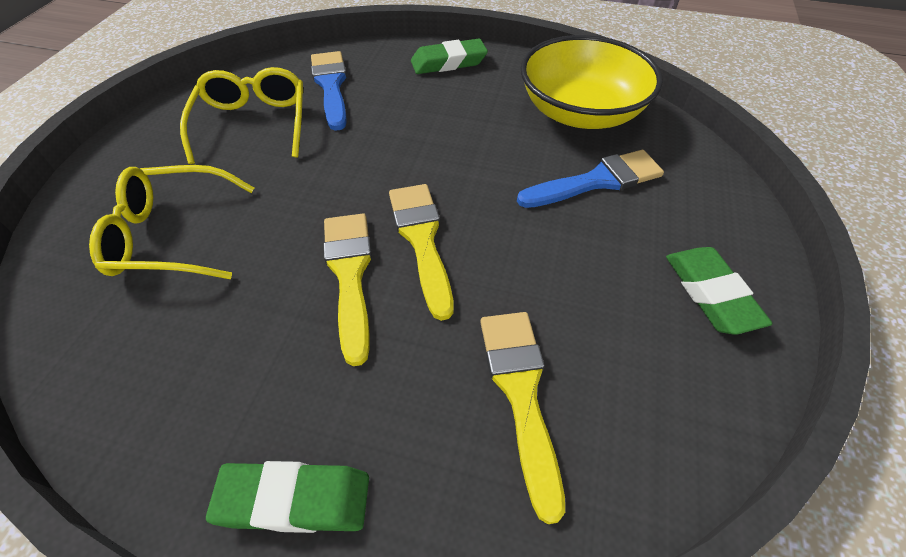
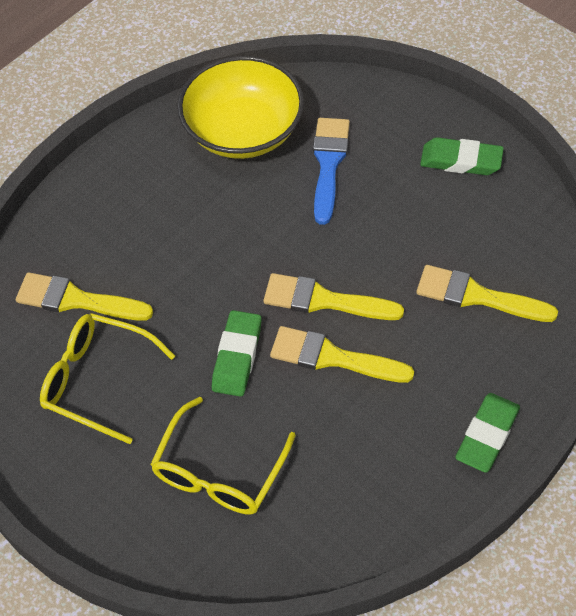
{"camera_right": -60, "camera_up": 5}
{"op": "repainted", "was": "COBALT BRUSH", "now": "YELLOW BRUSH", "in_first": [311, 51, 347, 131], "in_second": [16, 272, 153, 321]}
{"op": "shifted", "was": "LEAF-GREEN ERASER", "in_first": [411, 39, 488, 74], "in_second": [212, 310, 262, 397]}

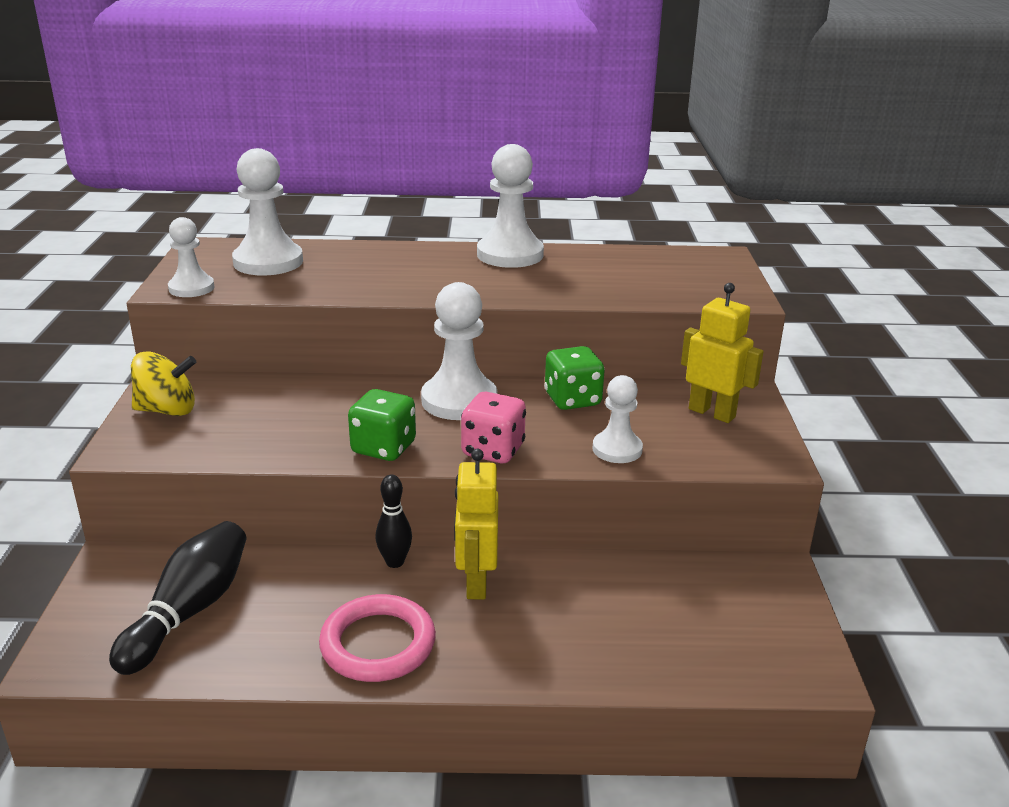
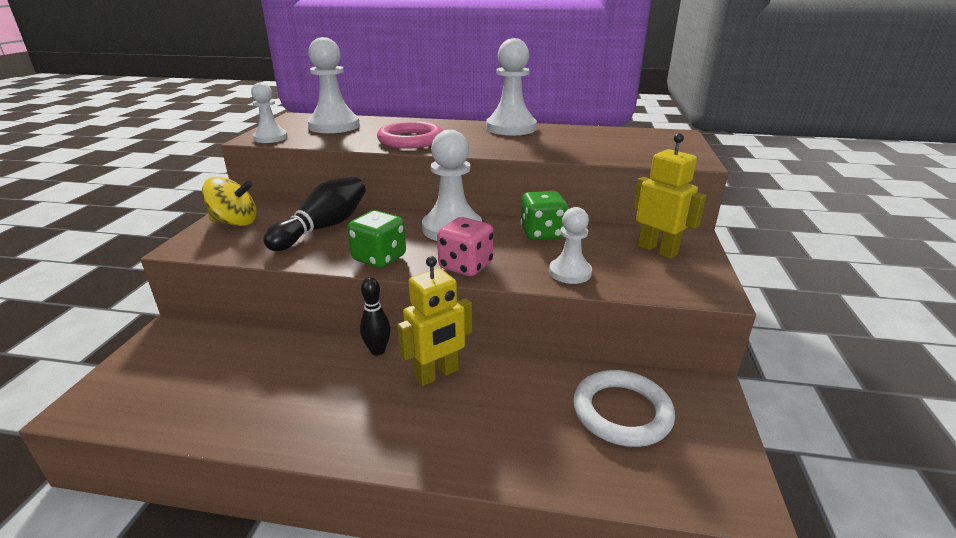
{"camera_right": 10, "camera_up": 0}
{"op": "shifted", "was": "BLACK TENPIN", "in_first": [109, 521, 246, 675], "in_second": [264, 177, 366, 251]}
{"op": "shifted", "was": "PINK HOOP", "in_first": [319, 594, 436, 682], "in_second": [377, 121, 443, 148]}
{"op": "rotated", "was": "YELLOW TOY ROBOT", "in_first": [454, 449, 498, 600], "in_second": [397, 256, 472, 386], "clockwise": -135}
{"op": "new", "now": "WHITE HOOP", "in_second": [573, 370, 675, 447]}

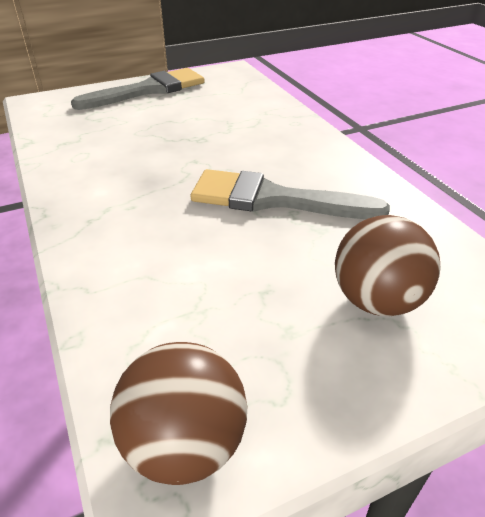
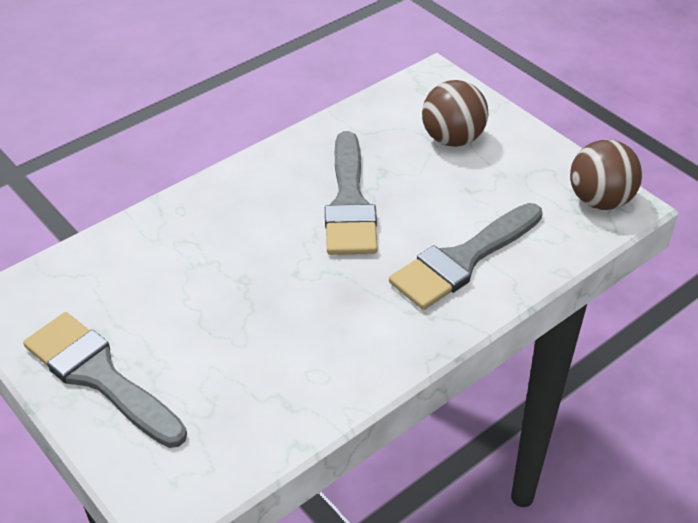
{"camera_right": -105, "camera_up": 5}
{"op": "new", "now": "GRAY BRUSH", "in_second": [389, 203, 543, 310]}

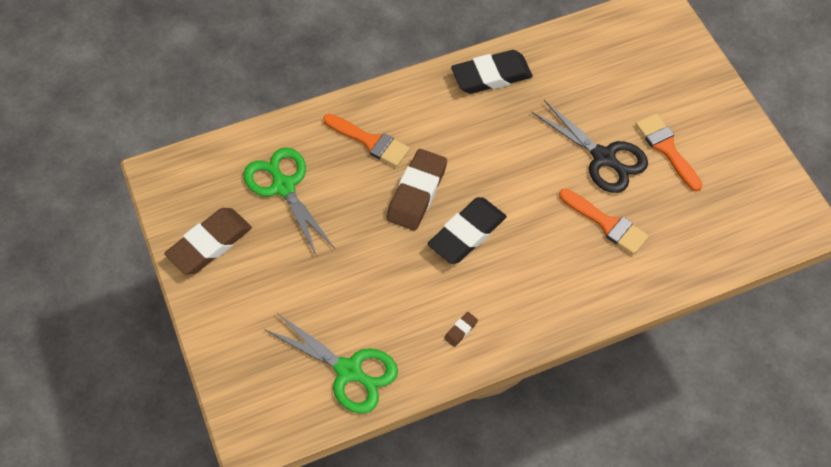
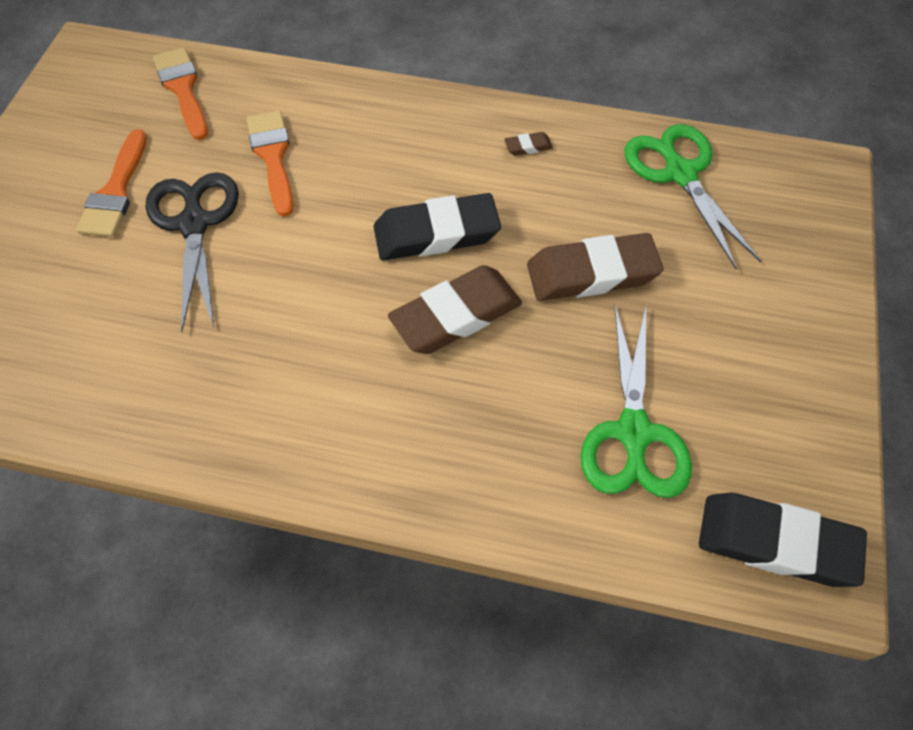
{"camera_right": -145, "camera_up": 0}
{"op": "shifted", "was": "BRIGHT ORANGE BRUSH", "in_first": [323, 114, 410, 167], "in_second": [153, 47, 208, 140]}
{"op": "shifted", "was": "BROWN ERASER", "in_first": [164, 208, 252, 274], "in_second": [527, 233, 664, 301]}
{"op": "shifted", "was": "BLACK ERASER", "in_first": [451, 50, 533, 94], "in_second": [699, 493, 867, 587]}

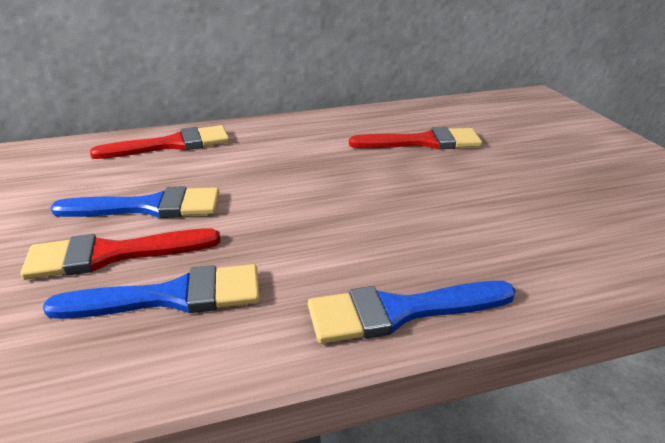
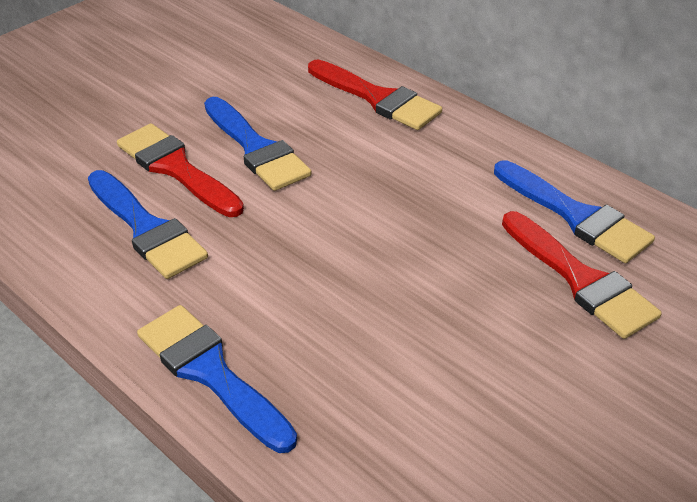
{"camera_right": 60, "camera_up": 10}
{"op": "new", "now": "COBALT BRUSH", "in_second": [494, 160, 655, 263]}

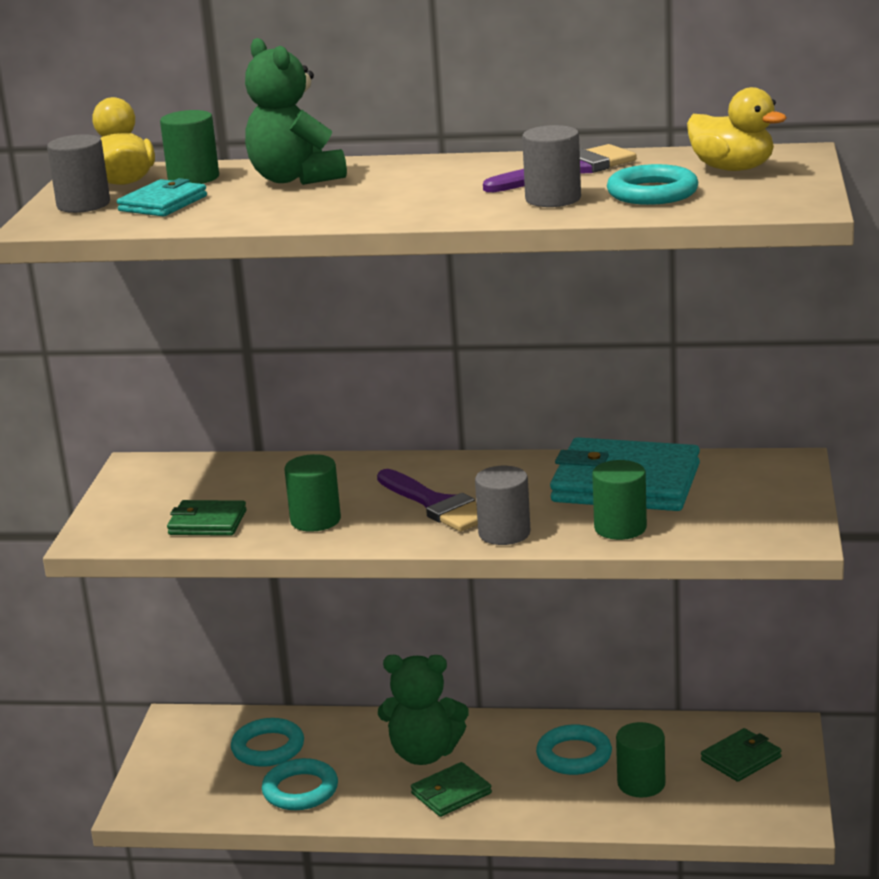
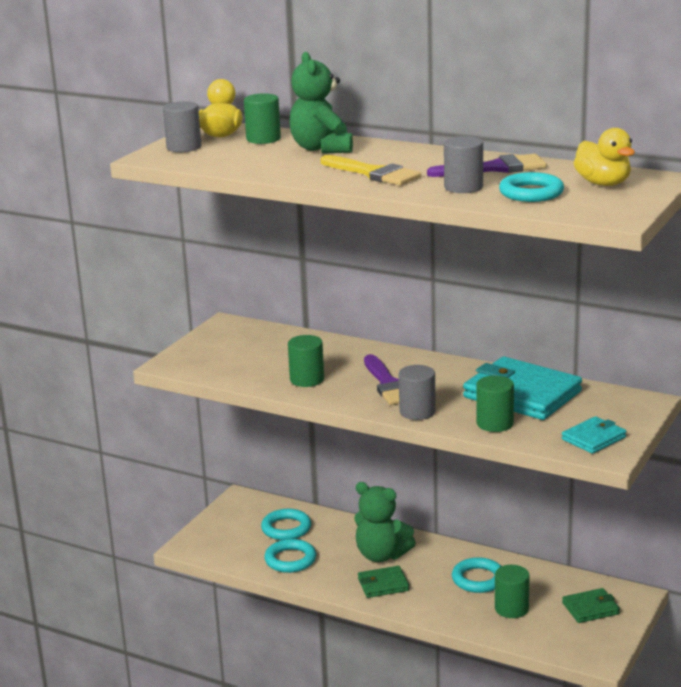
{"camera_right": 20, "camera_up": 0}
{"op": "new", "now": "YELLOW BRUSH", "in_second": [321, 155, 421, 185]}
{"op": "shifted", "was": "TURQUOISE CARD WALLET", "in_first": [117, 178, 207, 217], "in_second": [562, 416, 626, 454]}
{"op": "gone", "was": "LEAF-GREEN CARD WALLET", "in_first": [167, 500, 247, 536]}

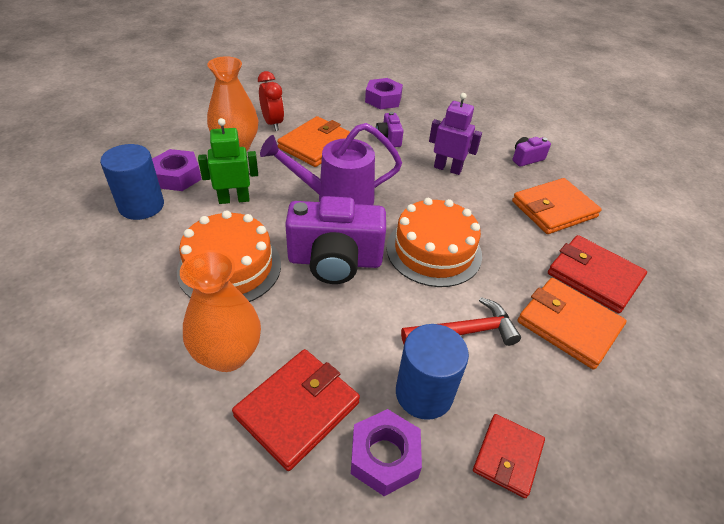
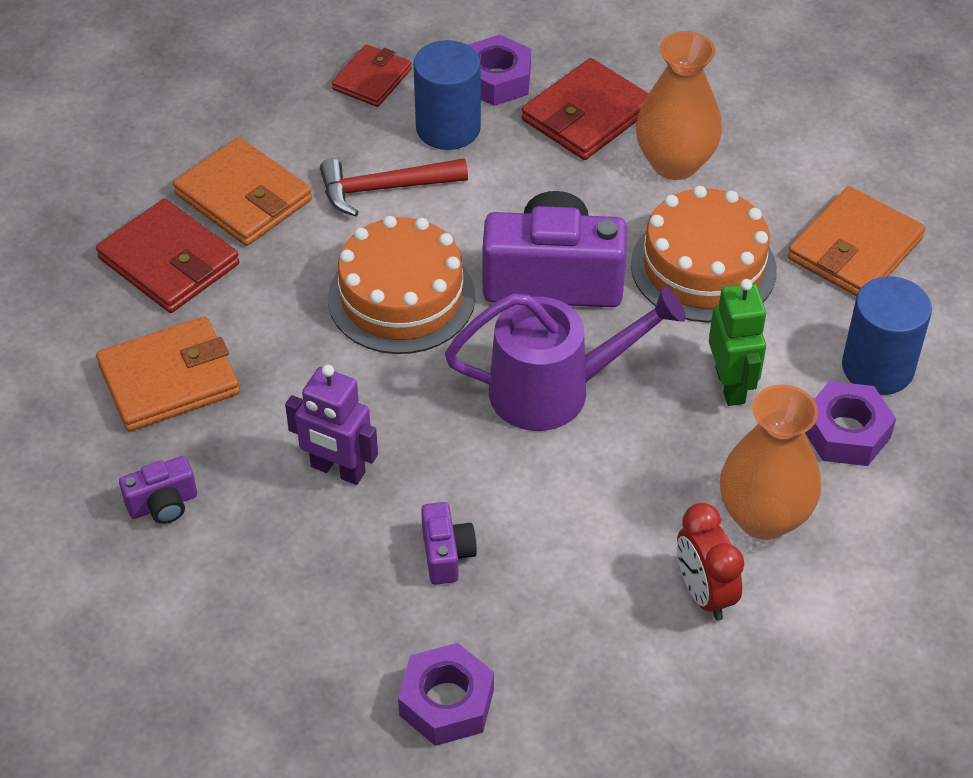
{"camera_right": -175, "camera_up": 5}
{"op": "rotated", "was": "LEAF-GREEN TOY ROBOT", "in_first": [198, 118, 258, 204], "in_second": [709, 279, 767, 406], "clockwise": -90}
{"op": "shifted", "was": "BRIGHT ORANGE CARD WALLET", "in_first": [277, 116, 350, 167], "in_second": [788, 186, 926, 297]}

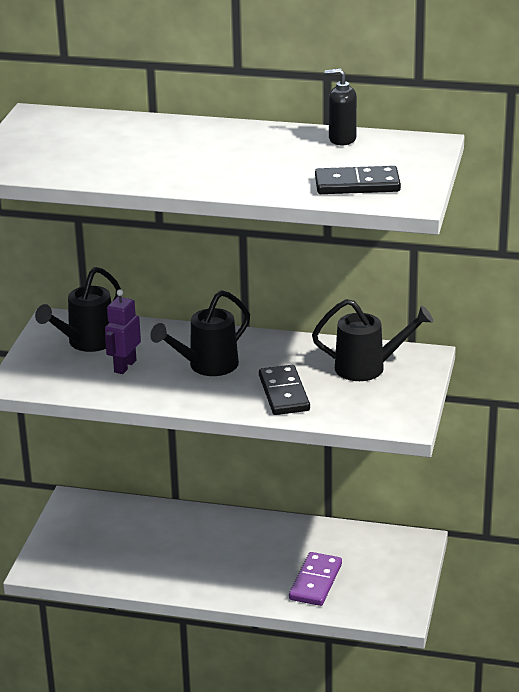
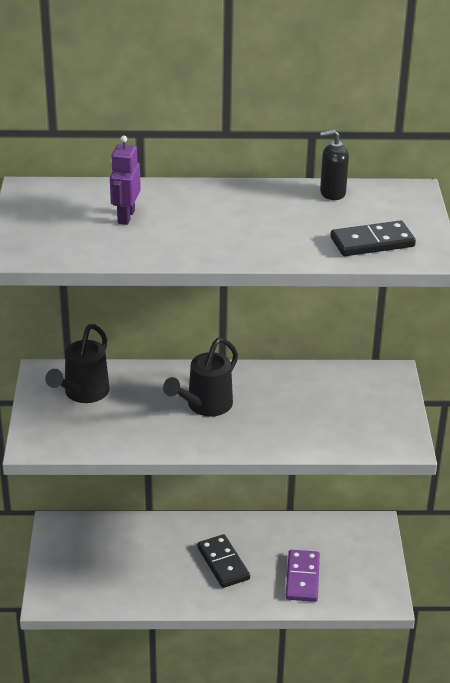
{"camera_right": -15, "camera_up": 5}
{"op": "shifted", "was": "ROYAL PURPLE TOY ROBOT", "in_first": [105, 289, 141, 374], "in_second": [110, 136, 141, 225]}
{"op": "shifted", "was": "BLACK DOMINO PIECE", "in_first": [259, 365, 310, 415], "in_second": [197, 534, 250, 588]}
{"op": "gone", "was": "BLACK WATERING CAN", "in_first": [312, 299, 433, 381]}

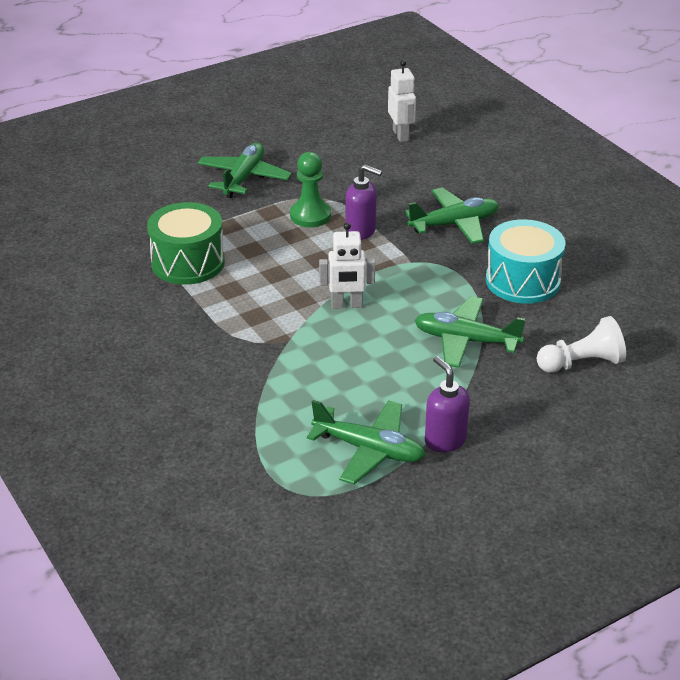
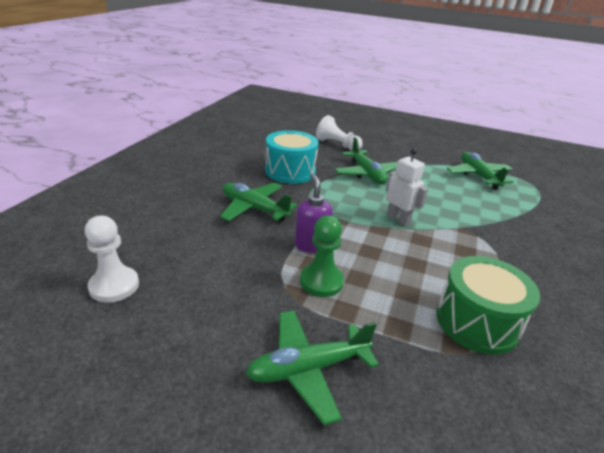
{"camera_right": -130, "camera_up": -5}
{"op": "swapped", "was": "WHITE TOY ROBOT", "now": "WHITE CHESS PAWN", "in_first": [388, 60, 416, 142], "in_second": [85, 216, 139, 303]}
{"op": "gone", "was": "ROYAL PURPLE SOAP DISPENSER", "in_first": [425, 356, 470, 452]}

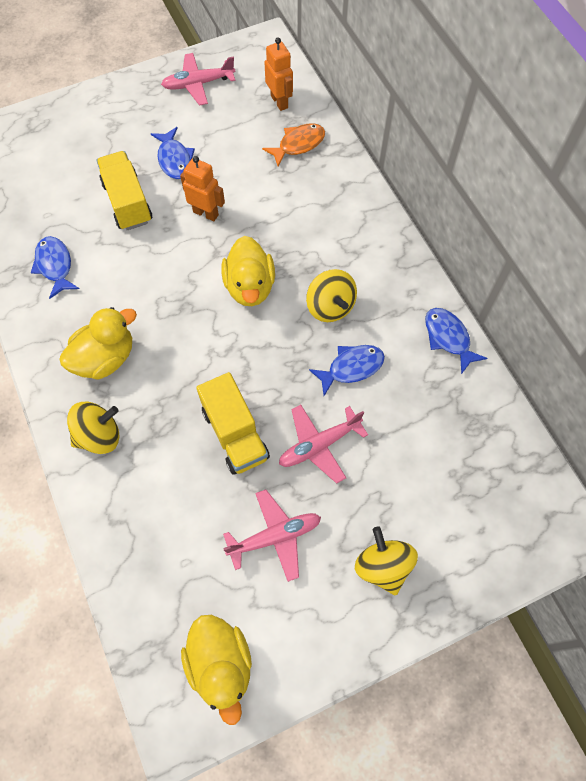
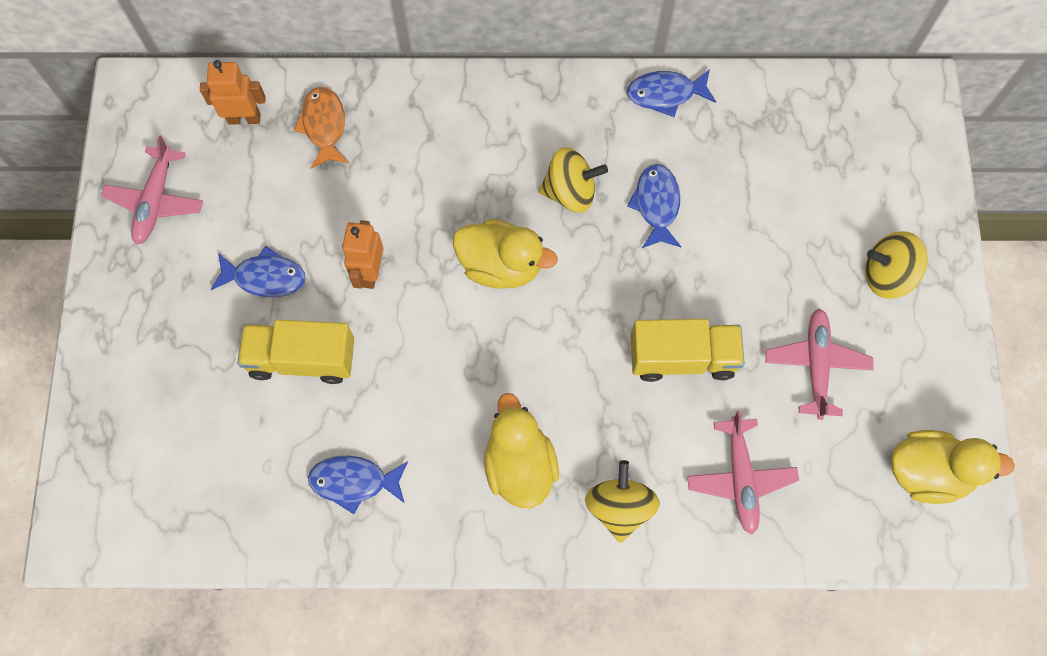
{"camera_right": -65, "camera_up": 5}
{"op": "rotated", "was": "BRIGHT ORANGE TOY ROBOT", "in_first": [180, 156, 225, 221], "in_second": [342, 220, 383, 289], "clockwise": -45}
{"op": "shifted", "was": "PINK PLANE", "in_first": [279, 405, 368, 484], "in_second": [687, 411, 799, 535]}

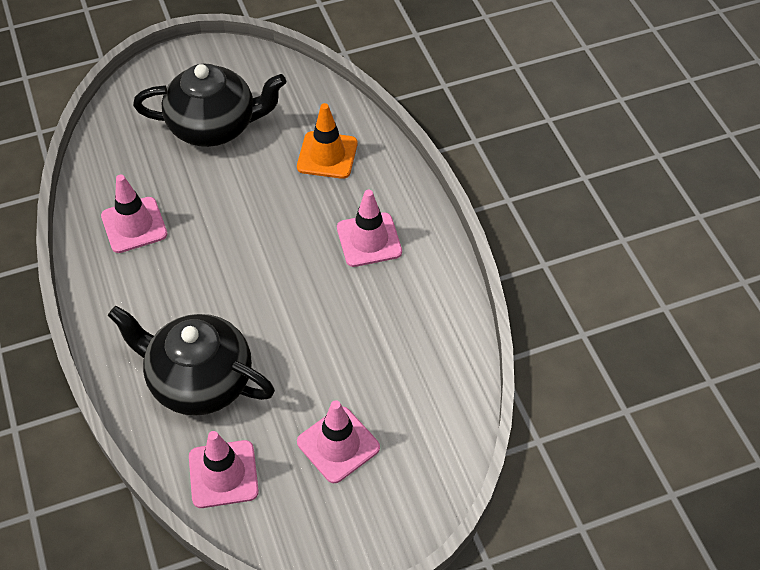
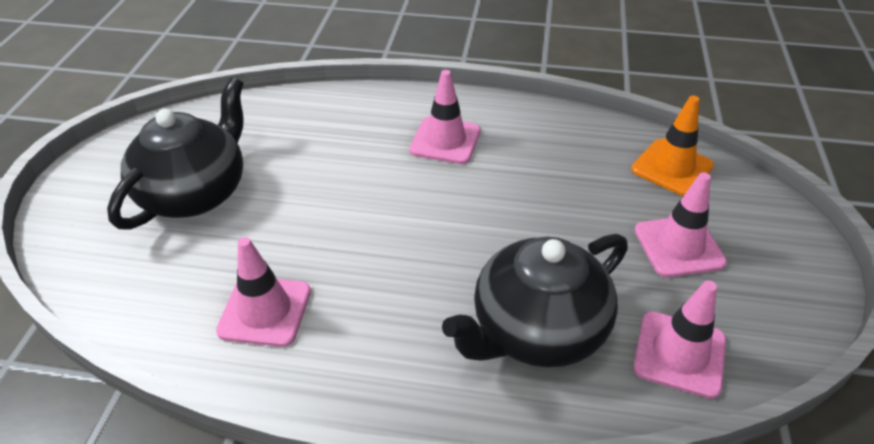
{"camera_right": -60, "camera_up": -10}
{"op": "shifted", "was": "BRIGHT ORANGE ROAD CONE", "in_first": [297, 103, 358, 179], "in_second": [631, 96, 714, 196]}

